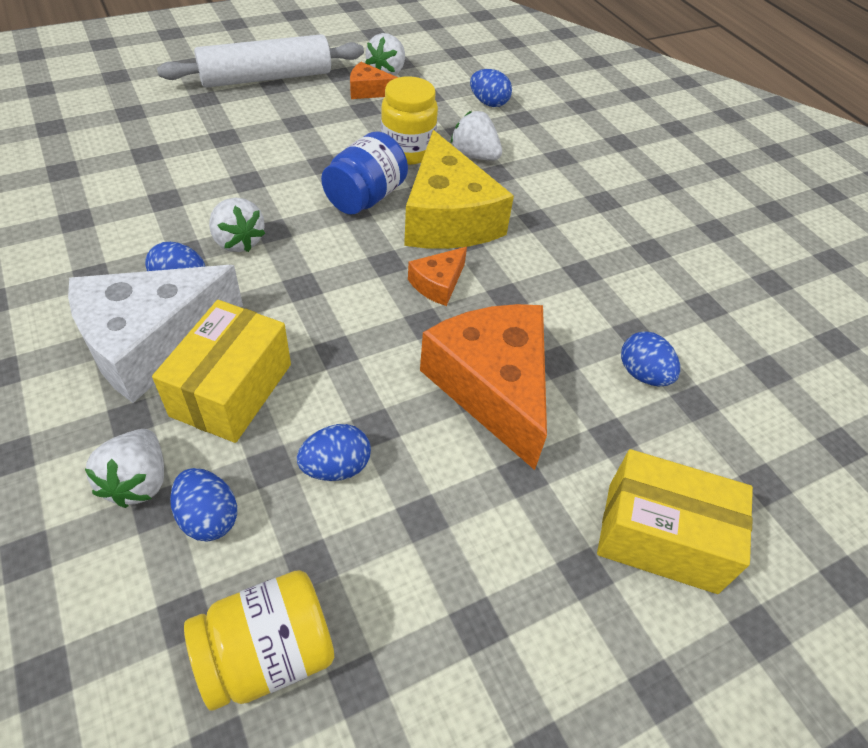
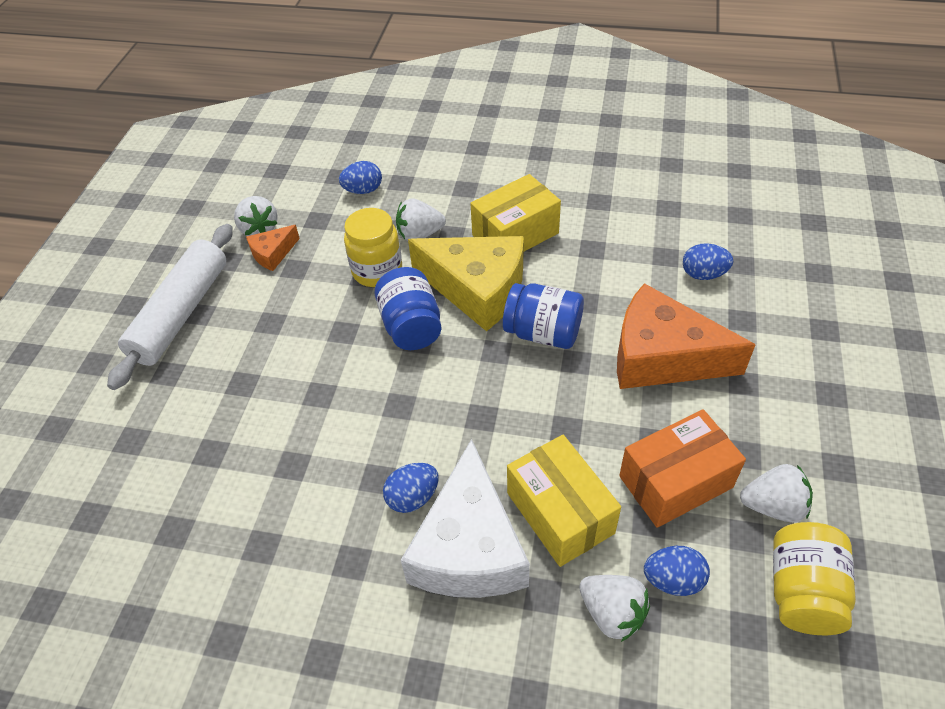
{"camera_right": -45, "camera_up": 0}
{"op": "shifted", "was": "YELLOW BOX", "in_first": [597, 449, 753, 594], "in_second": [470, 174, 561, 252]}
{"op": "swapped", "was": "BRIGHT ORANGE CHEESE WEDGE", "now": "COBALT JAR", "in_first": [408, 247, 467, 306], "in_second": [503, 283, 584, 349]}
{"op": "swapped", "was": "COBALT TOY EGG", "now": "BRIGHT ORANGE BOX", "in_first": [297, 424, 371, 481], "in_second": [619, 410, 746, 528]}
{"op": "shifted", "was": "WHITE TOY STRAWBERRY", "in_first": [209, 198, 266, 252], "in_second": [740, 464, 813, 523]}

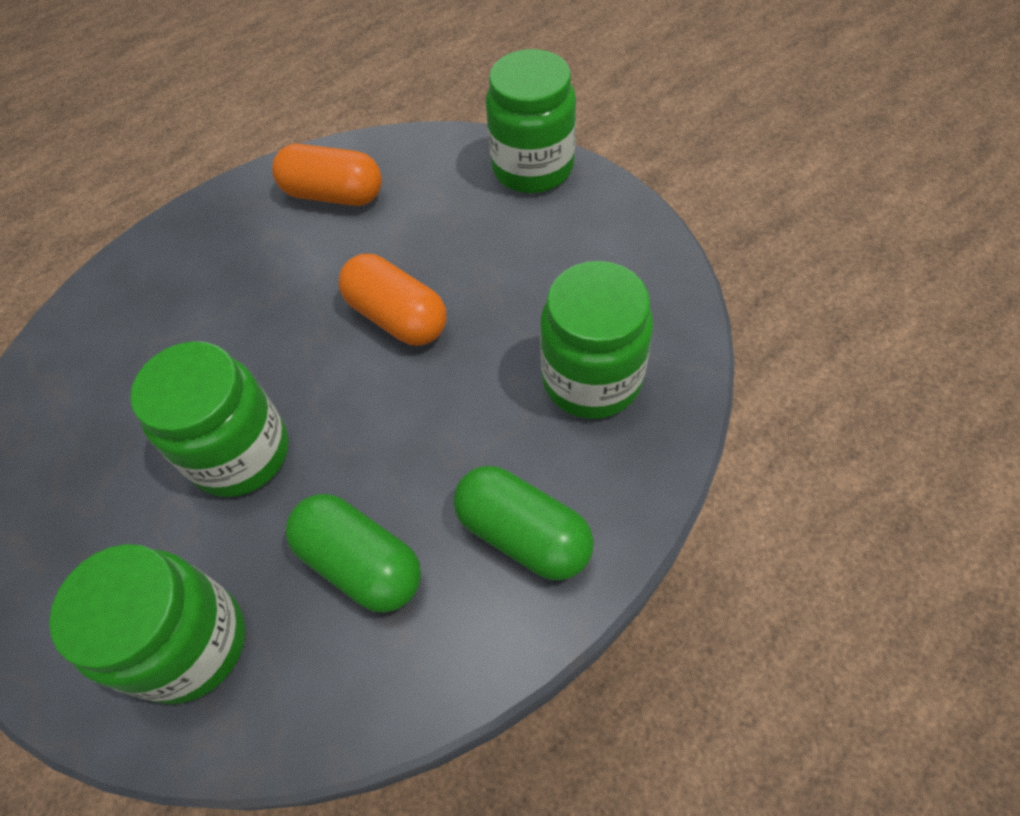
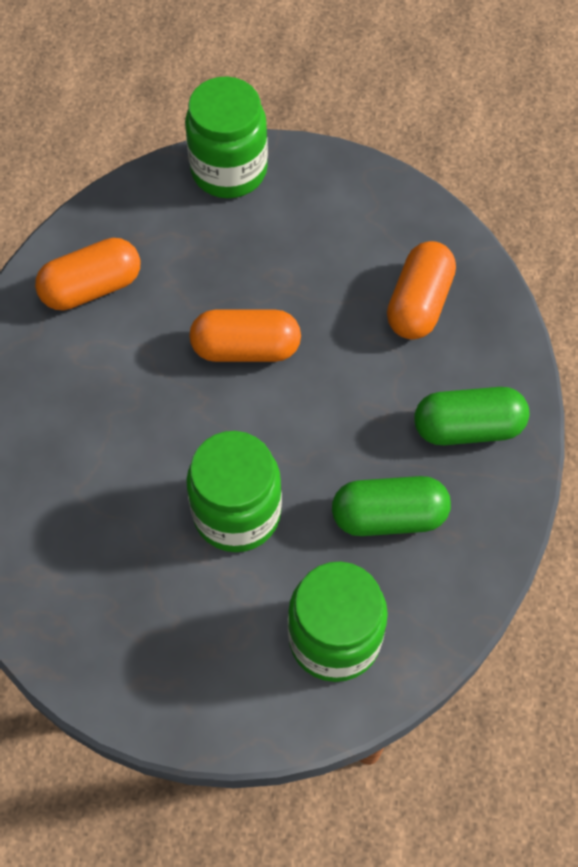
{"camera_right": -45, "camera_up": 5}
{"op": "swapped", "was": "LEAF-GREEN JAR", "now": "BRIGHT ORANGE CAPSULE", "in_first": [540, 261, 653, 419], "in_second": [387, 241, 456, 340]}

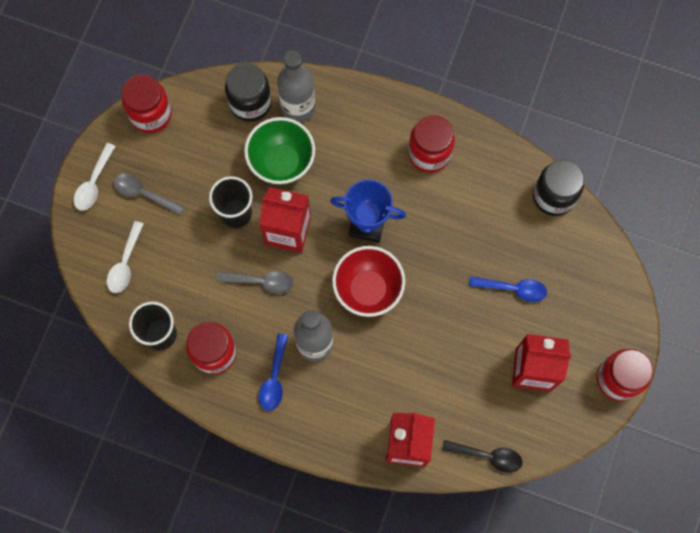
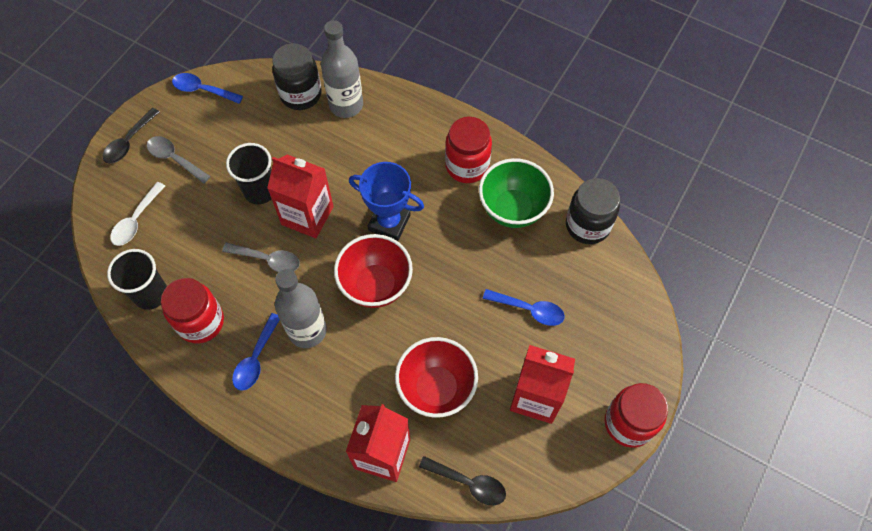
{"camera_right": 10, "camera_up": -10}
{"op": "repainted", "was": "WHITE SPOON", "now": "BLACK SPOON", "in_first": [74, 143, 115, 211], "in_second": [103, 108, 159, 164]}
{"op": "swapped", "was": "CRIMSON JAR", "now": "COBALT SPOON", "in_first": [122, 74, 172, 133], "in_second": [172, 73, 243, 104]}
{"op": "new", "now": "CRIMSON BOWL", "in_second": [395, 337, 478, 418]}
{"op": "shifted", "was": "LEAF-GREEN BOWL", "in_first": [244, 117, 315, 185], "in_second": [479, 158, 554, 228]}

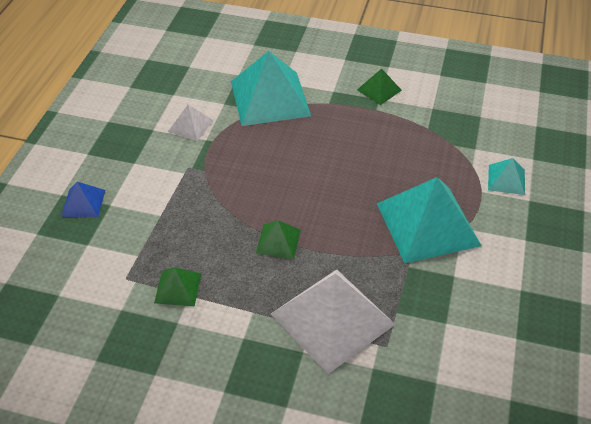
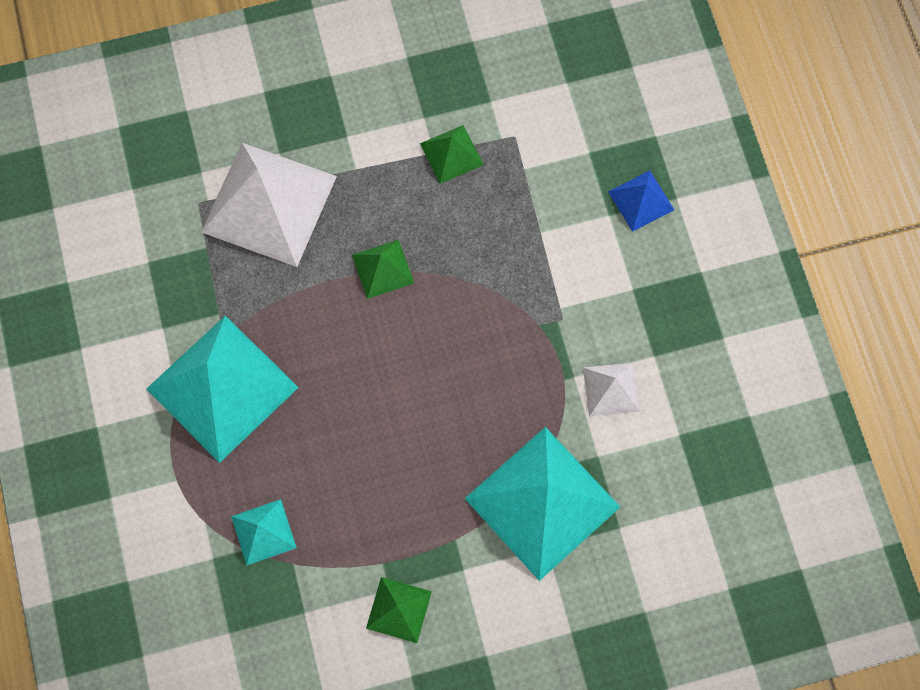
{"camera_right": 150, "camera_up": 25}
{"op": "shifted", "was": "TURQUOISE SOLID PYRAMID", "in_first": [488, 158, 525, 195], "in_second": [231, 499, 297, 566]}

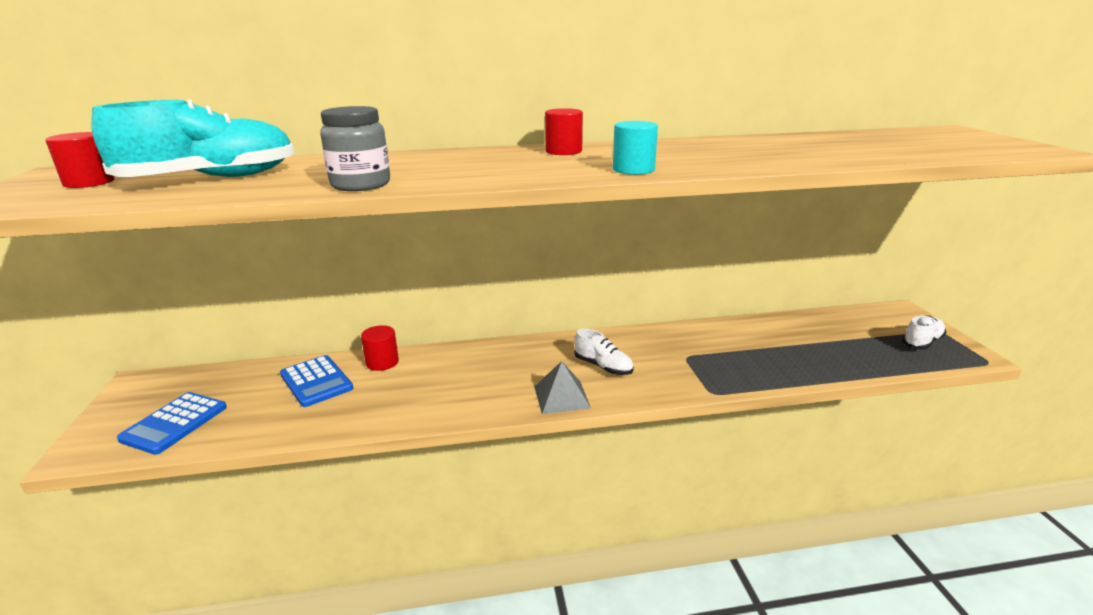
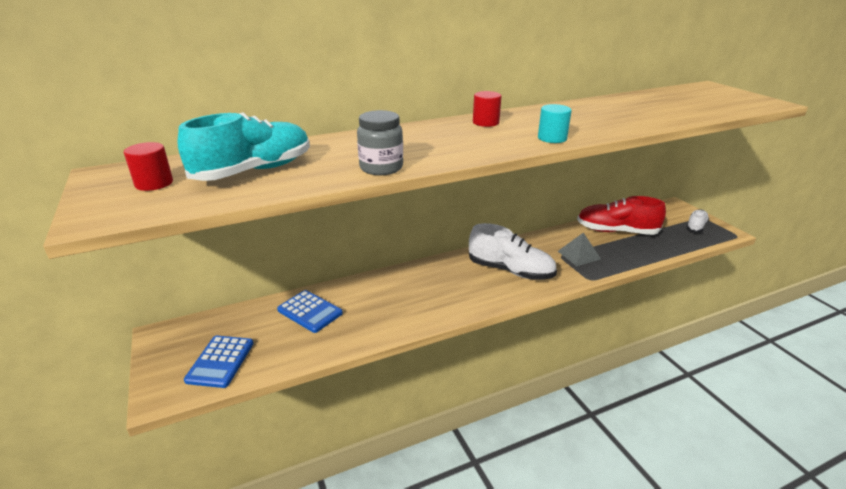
{"camera_right": -15, "camera_up": 5}
{"op": "scaled", "was": "WHITE SHOE", "in_first": [574, 328, 634, 375], "in_second": [469, 223, 557, 280], "ratio": 1.84}
{"op": "shifted", "was": "GRAY SOLID PYRAMID", "in_first": [534, 361, 591, 414], "in_second": [558, 233, 601, 266]}
{"op": "new", "now": "CRIMSON SHOE", "in_second": [577, 196, 666, 235]}
{"op": "gone", "was": "CRIMSON CYLINDER", "in_first": [361, 325, 399, 371]}

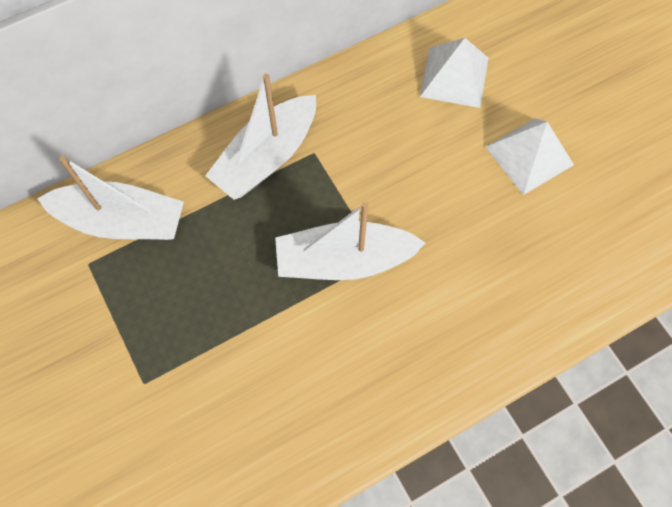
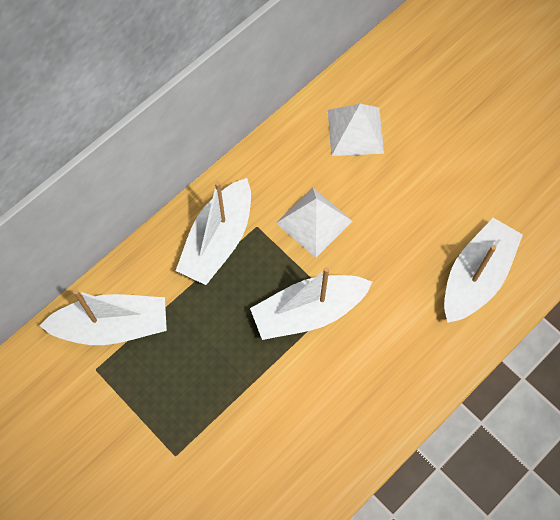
{"camera_right": -15, "camera_up": 0}
{"op": "shifted", "was": "WHITE SOLID PYRAMID", "in_first": [486, 118, 574, 195], "in_second": [276, 187, 352, 258]}
{"op": "new", "now": "WHITE BOAT", "in_second": [444, 218, 523, 323]}

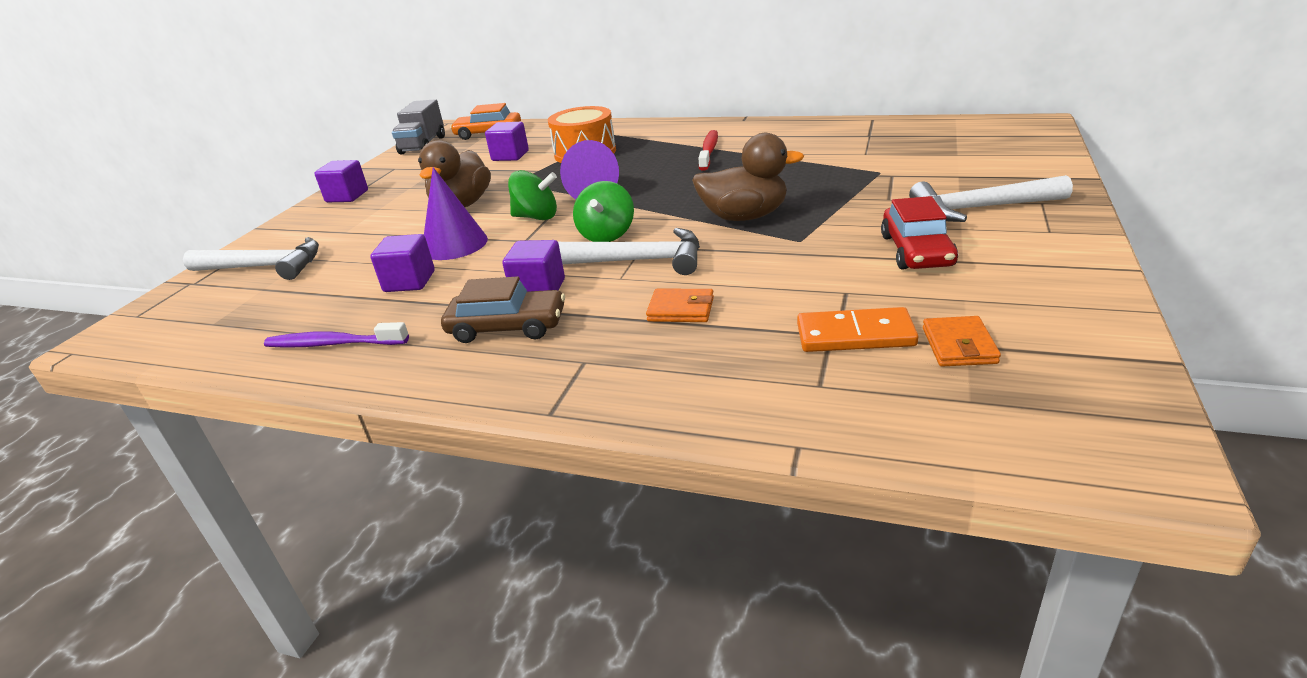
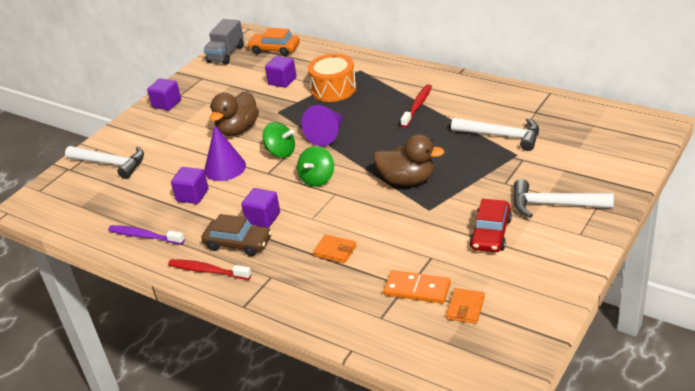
{"camera_right": 15, "camera_up": 5}
{"op": "new", "now": "CRIMSON TOOTH BRUSH", "in_second": [168, 259, 252, 280]}
{"op": "shifted", "was": "WHITE CARPENTER'S HAMMER", "in_first": [558, 228, 700, 275], "in_second": [451, 118, 539, 151]}

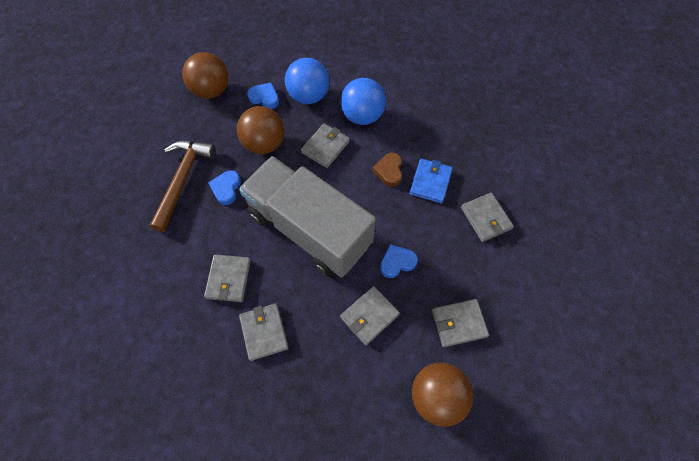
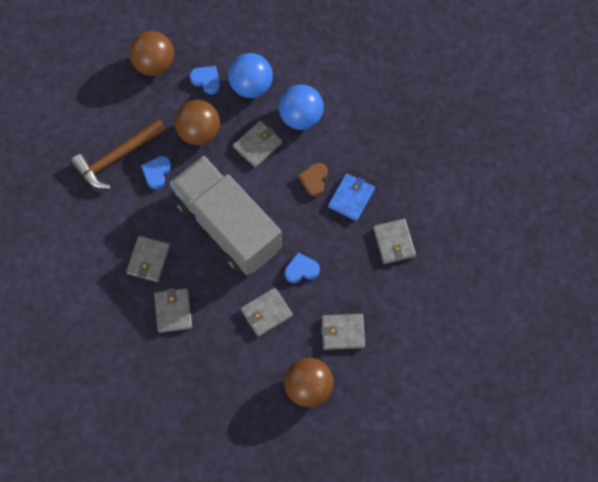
{"camera_right": 10, "camera_up": 5}
{"op": "rotated", "was": "BROWN CARPENTER'S HAMMER", "in_first": [150, 141, 216, 232], "in_second": [71, 119, 166, 189], "clockwise": -150}

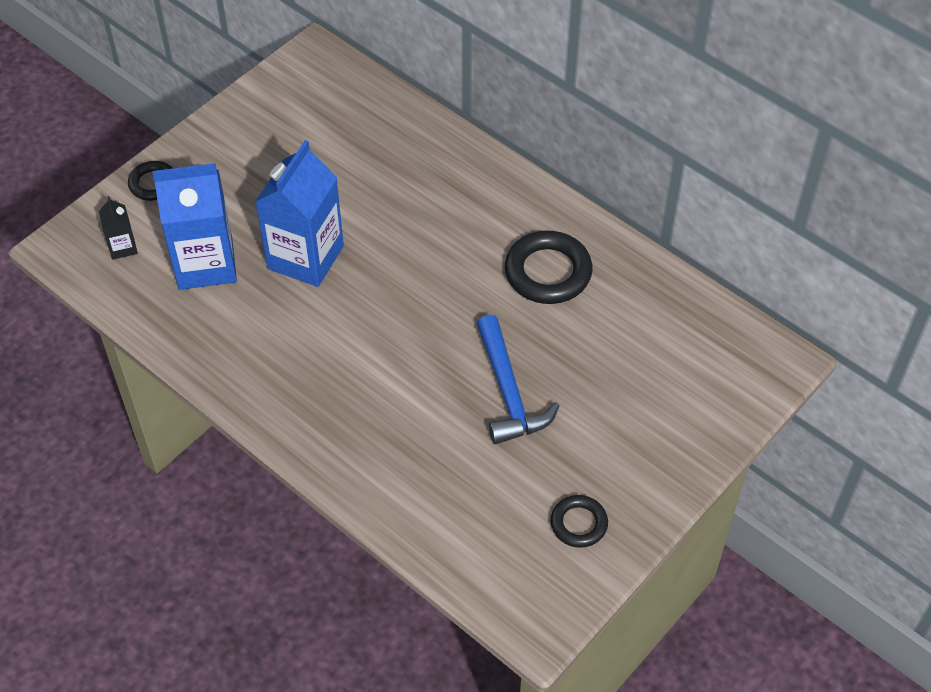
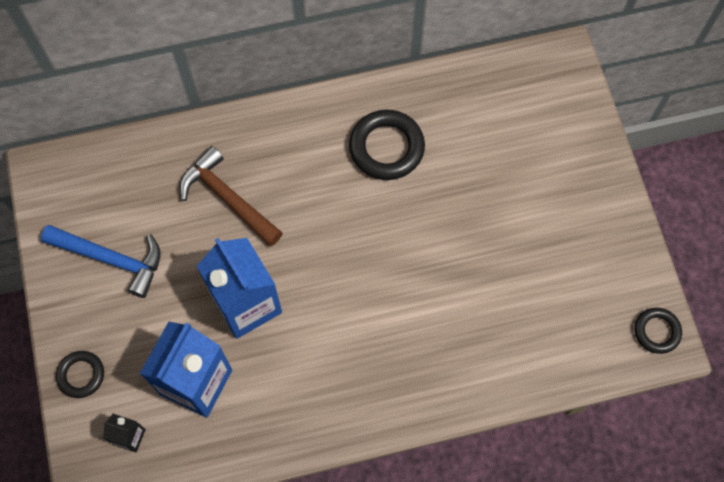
{"camera_right": -55, "camera_up": 15}
{"op": "shifted", "was": "COBALT CARPENTER'S HAMMER", "in_first": [477, 315, 560, 444], "in_second": [41, 225, 160, 298]}
{"op": "new", "now": "BROWN CARPENTER'S HAMMER", "in_second": [180, 146, 283, 246]}
{"op": "shifted", "was": "BLACK HOOP", "in_first": [551, 495, 608, 548], "in_second": [635, 308, 682, 354]}

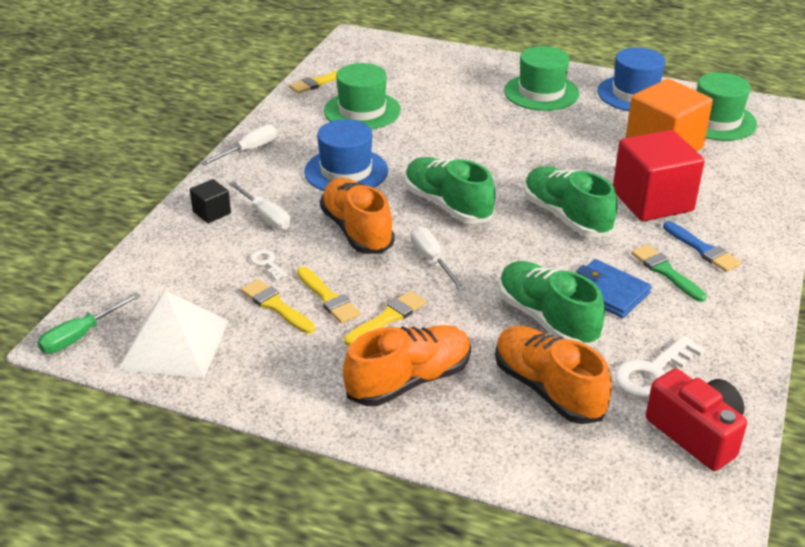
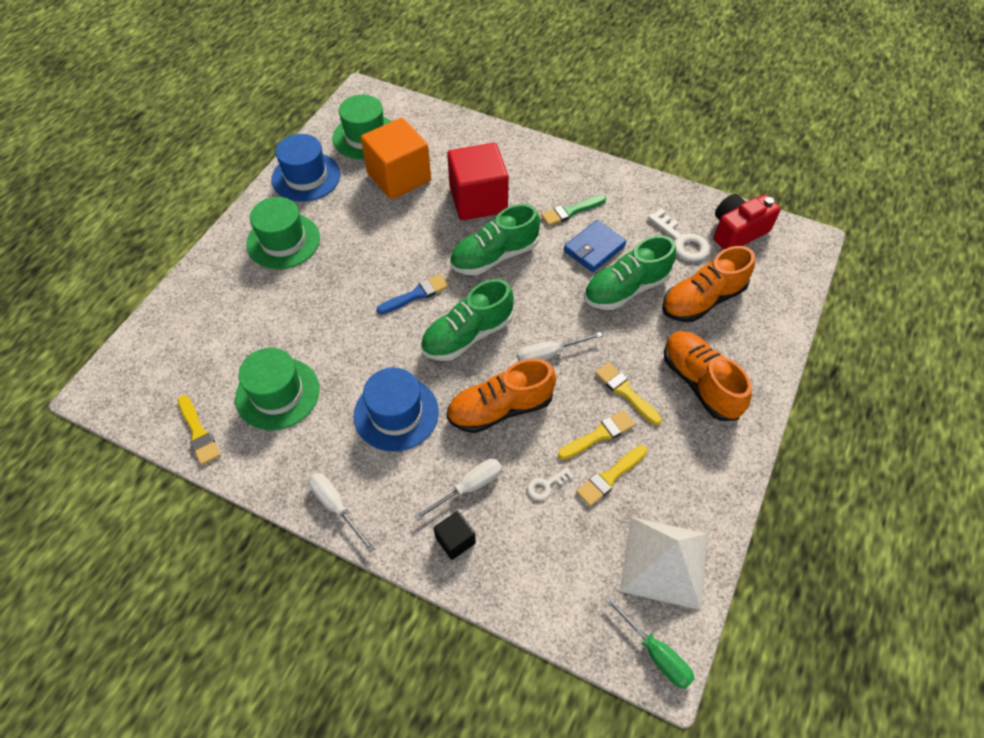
{"camera_right": -85, "camera_up": 20}
{"op": "shifted", "was": "COBALT BRUSH", "in_first": [663, 221, 741, 272], "in_second": [377, 274, 449, 314]}

